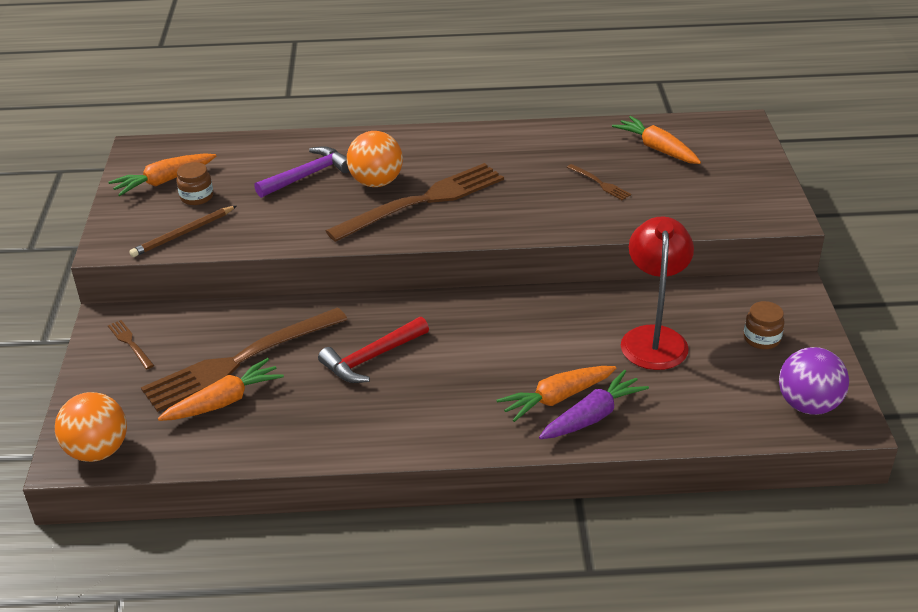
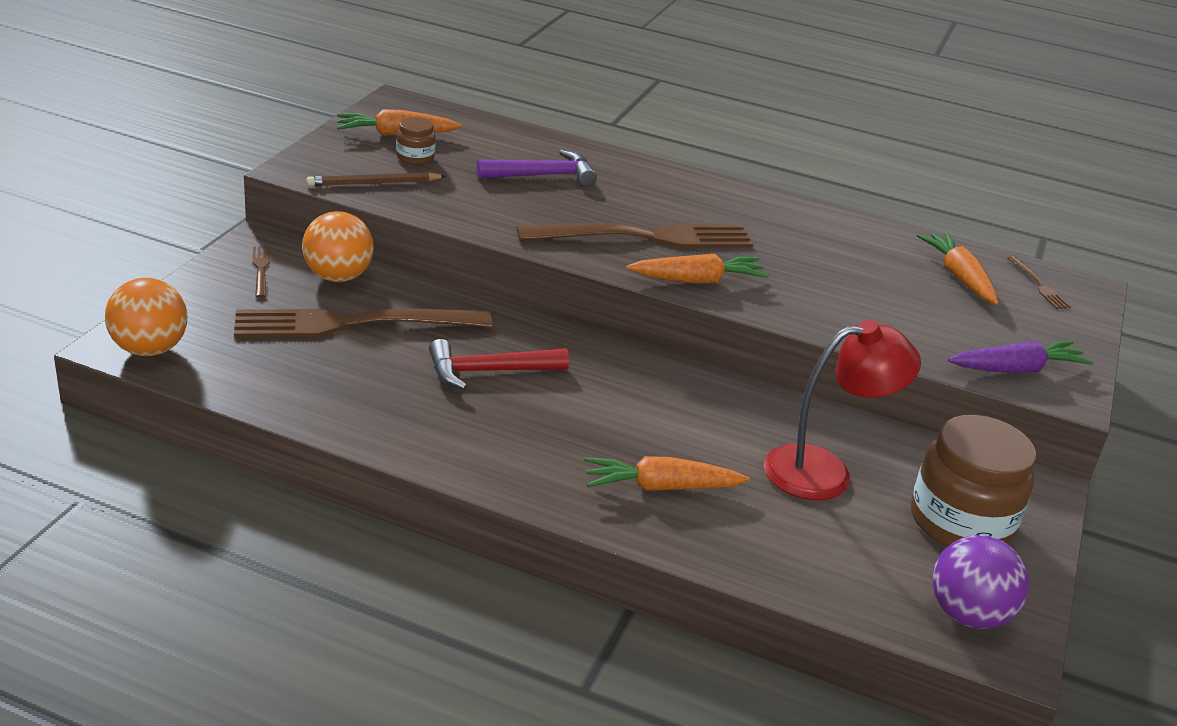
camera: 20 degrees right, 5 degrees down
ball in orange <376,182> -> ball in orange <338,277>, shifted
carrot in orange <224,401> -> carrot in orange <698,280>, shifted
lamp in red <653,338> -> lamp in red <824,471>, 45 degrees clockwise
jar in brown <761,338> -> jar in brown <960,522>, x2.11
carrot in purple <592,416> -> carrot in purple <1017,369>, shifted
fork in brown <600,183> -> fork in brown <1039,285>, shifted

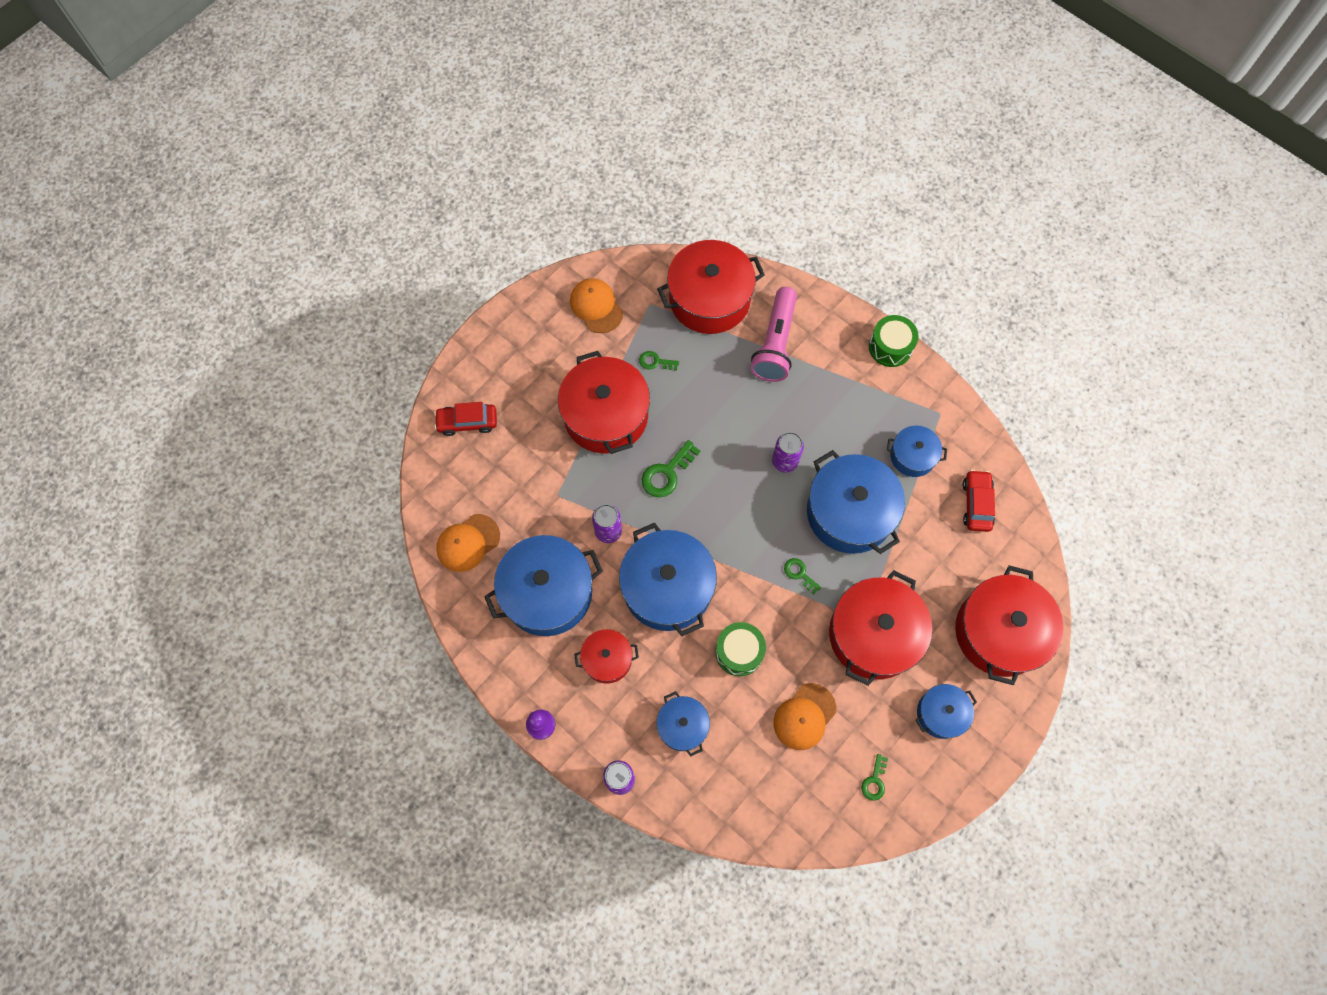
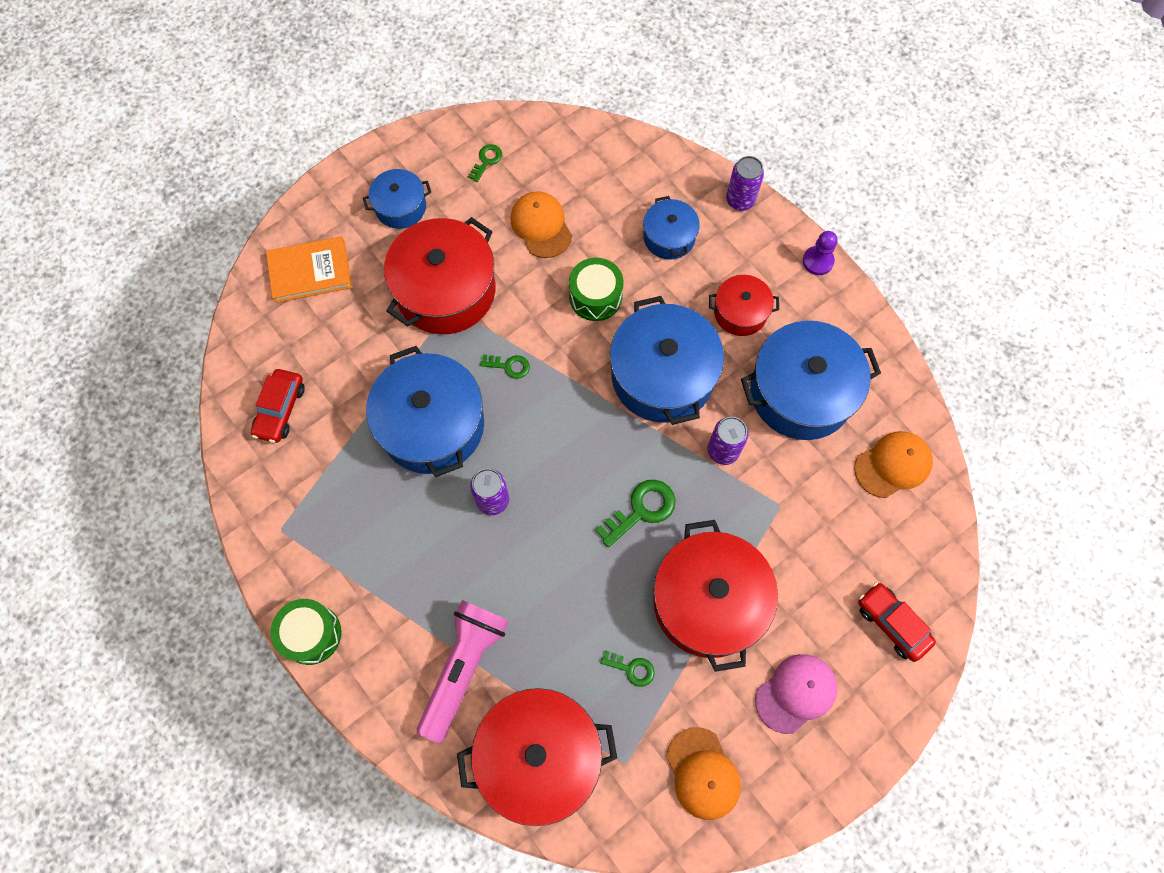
camera: 170 degrees left, 0 degrees up
pot in red <999,632> -> book in orange <310,272>
key in green <799,574> -> key in green <509,366>, 45 degrees counterclockwise
cap in orange <804,716> -> cap in orange <541,226>, 75 degrees counterclockwise
none -> cap in pink <796,693>
car in red <467,422> -> car in red <892,623>, 135 degrees counterclockwise
pot in blue <912,456> -> none

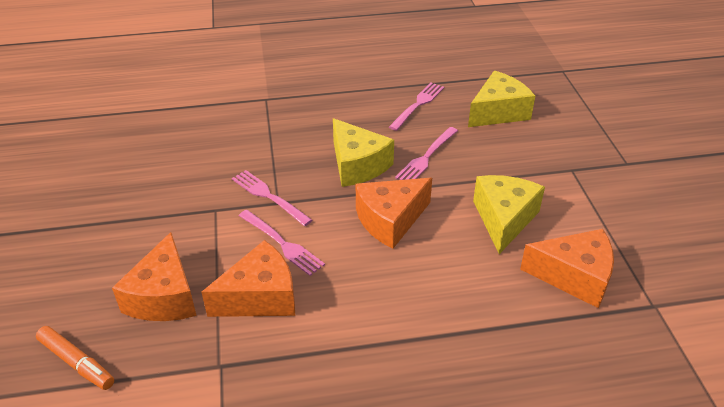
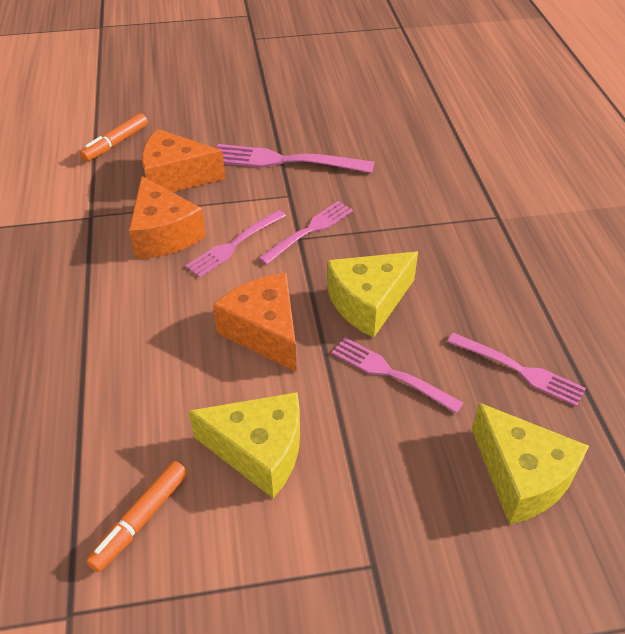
camera: 90 degrees right, 5 degrees up
cheese in orange <574,276> -> marker in orange <141,520>
none -> fork in pink <285,161>

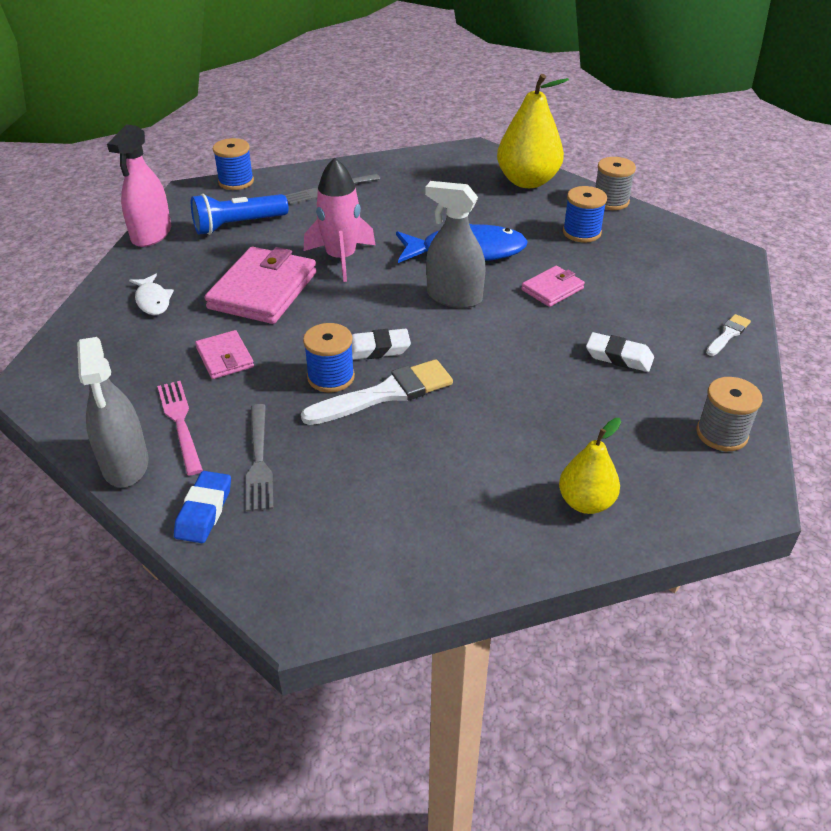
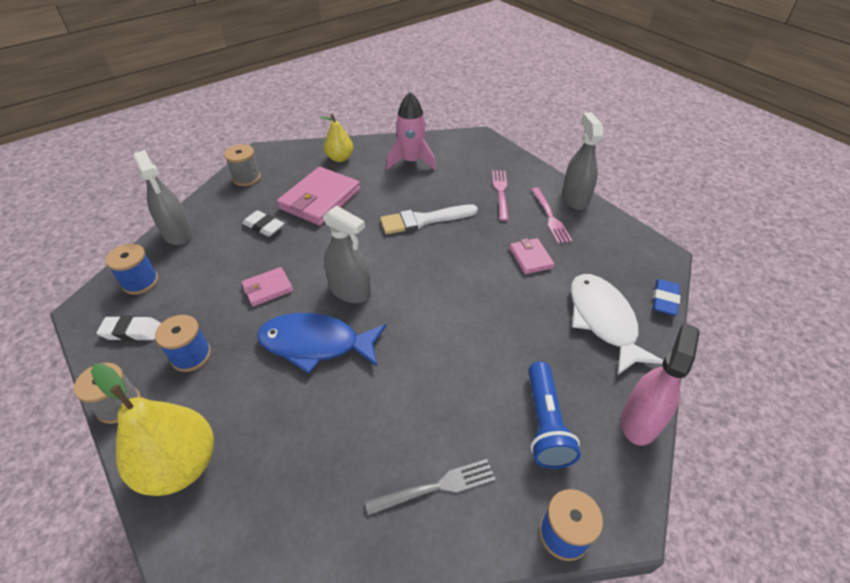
camera: 170 degrees left, 5 degrees up
eraser in white <377,349> -> eraser in white <132,331>, shifted
spool in blue <331,377> -> spool in blue <140,282>, shifted
brush in white <728,334> -> spray bottle in grey <177,233>
wallet in pink <263,290> -> wallet in pink <320,199>, shifted
rocket in pink <341,258> -> rocket in pink <411,161>, shifted
fork in grey <259,461> -> fork in pink <500,192>
flashlight in blue <238,225> -> flashlight in blue <545,424>, 105 degrees clockwise
fish in white <153,300> -> fish in white <603,320>, x1.97
eraser in blue <204,511> -> eraser in blue <664,300>, shifted

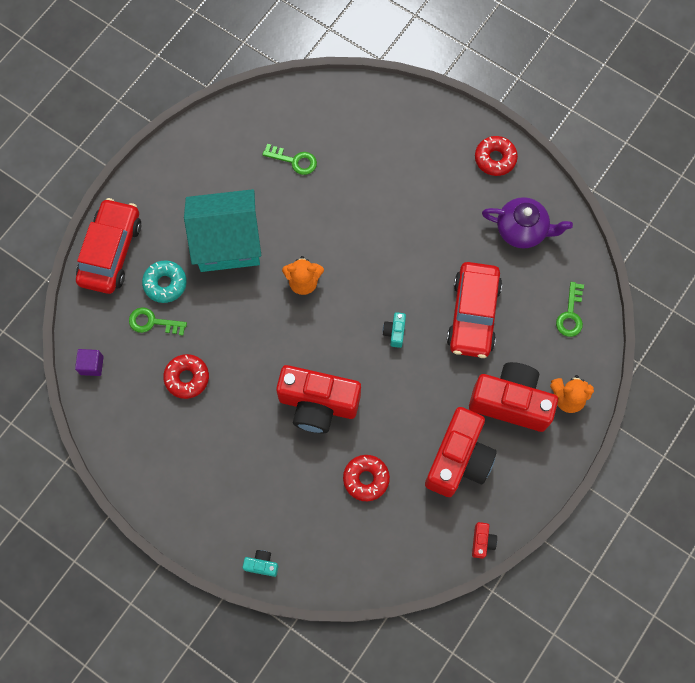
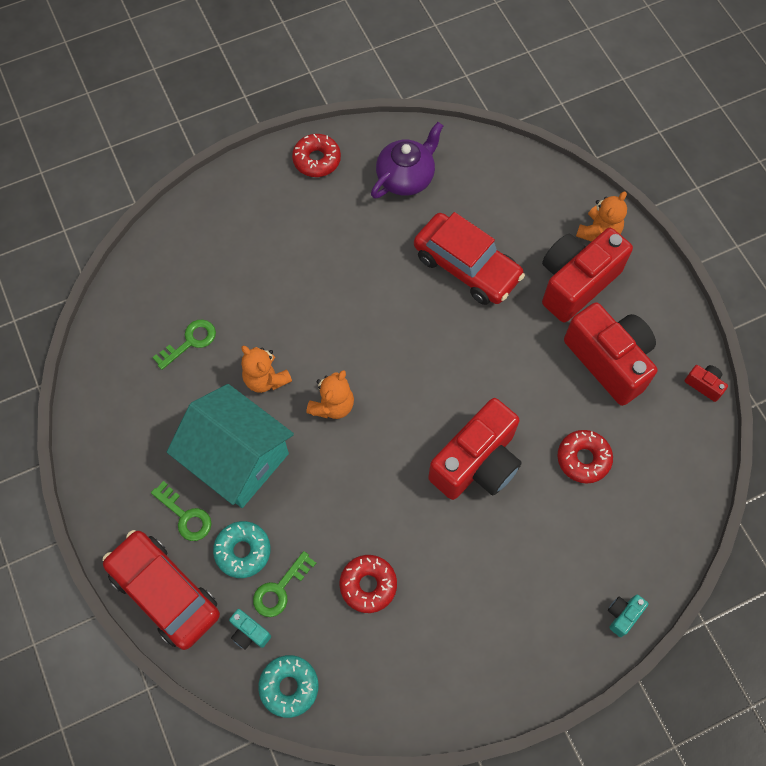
camera: 60 degrees left, 5 degrees down
key in green <570,314> -> key in green <185,515>, shifted
house in turquoise <227,242> -> house in turquoise <237,458>, 75 degrees counterclockwise
camera in turquoise <395,332> -> camera in turquoise <249,632>, shifted
none -> teddy bear in orange <266,379>
cube in purple <92,365> -> donut in turquoise <289,687>

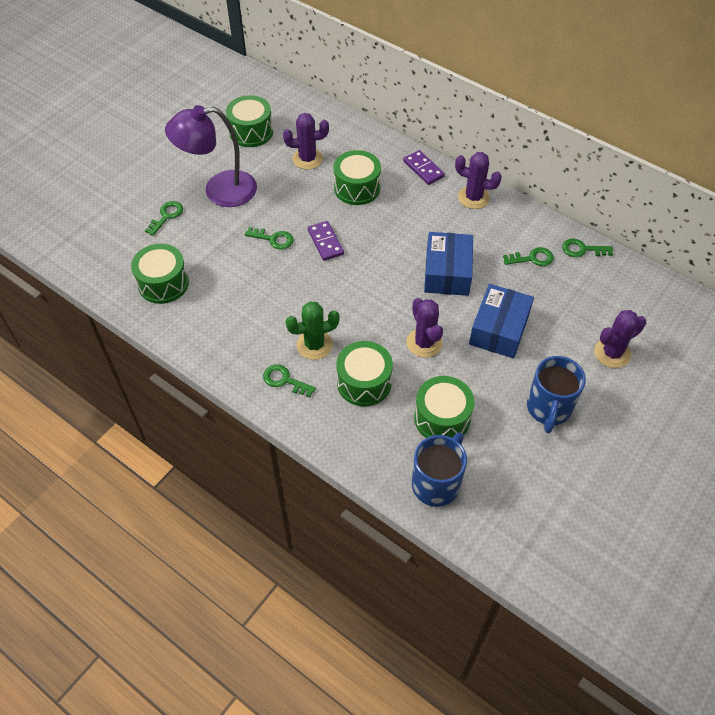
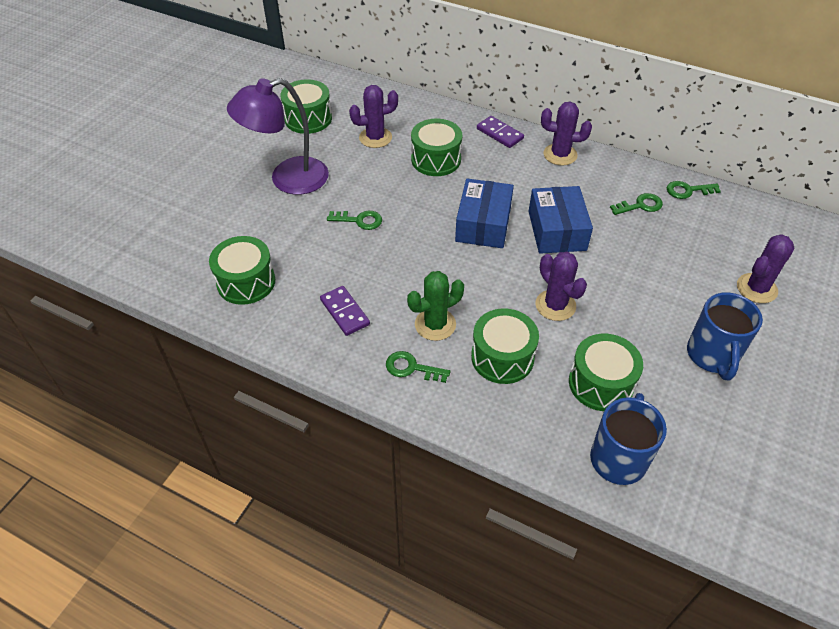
camera: 10 degrees left, 5 degrees down
domino in purple <325,242> -> domino in purple <344,312>, shifted
box in blue <499,329> -> box in blue <483,224>, shifted
key in green <167,216> -> none

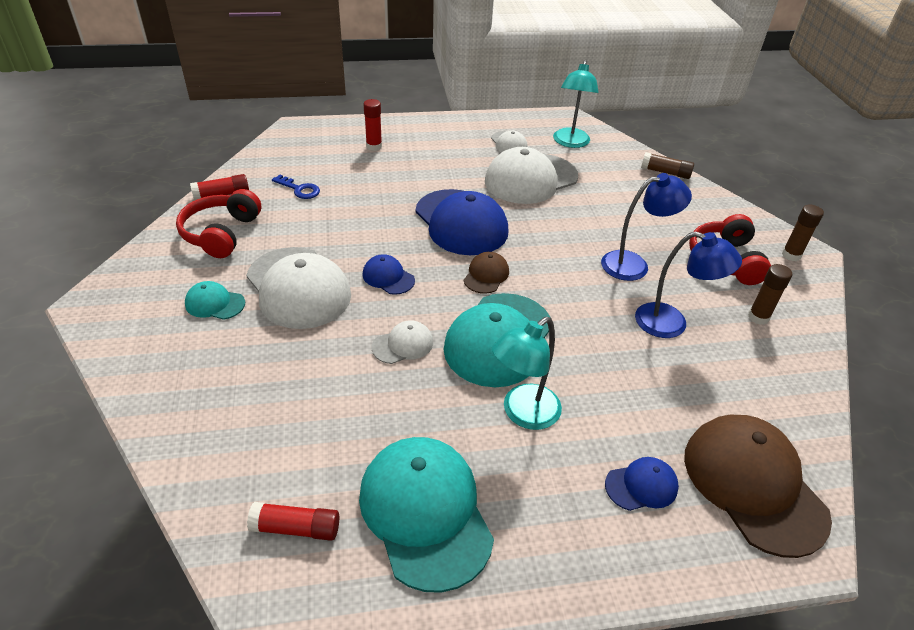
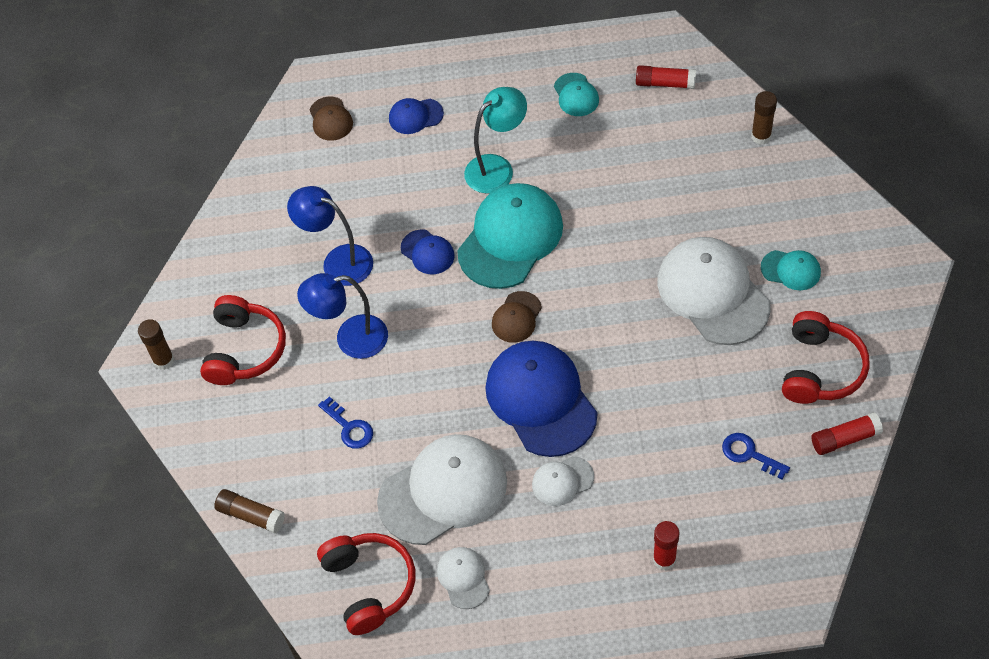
camera: 170 degrees left, 15 degrees up
cap in brown <753,485> -> cap in brown <330,119>, x0.48
lamp in turquoise <570,143> -> headphones in red <369,585>
none -> key in blue <349,427>
cap in blue <388,277> -> cap in blue <427,252>, shifted
cap in white <403,345> -> cap in white <562,481>, shifted
cap in turquoise <425,512> -> cap in turquoise <576,95>, x0.48
glue stick in brown <758,317> -> glue stick in brown <761,136>, shifted

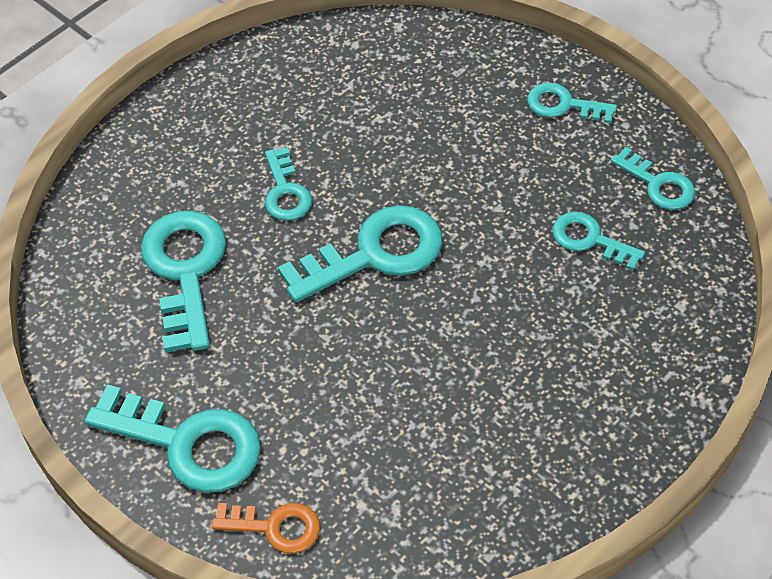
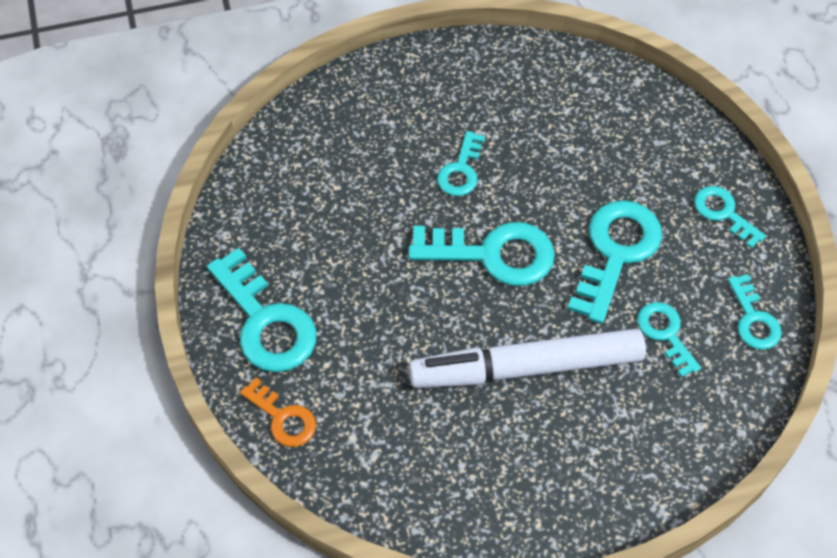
camera: 30 degrees right, 5 degrees up
none -> marker in white <526,367>
key in turquoise <185,271> -> key in turquoise <616,252>, shifted

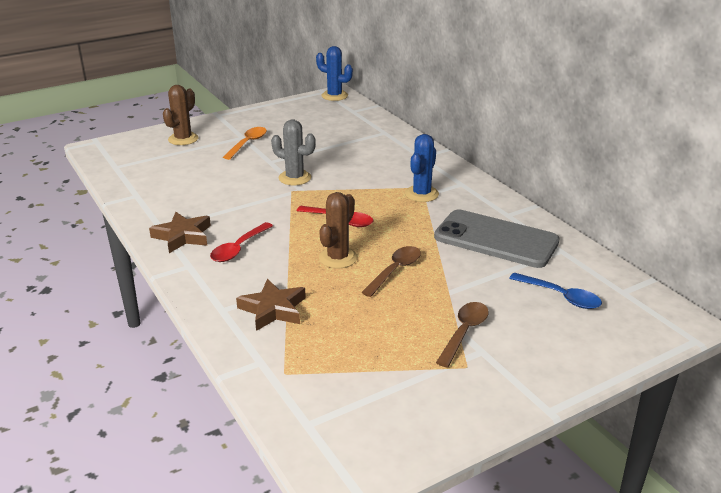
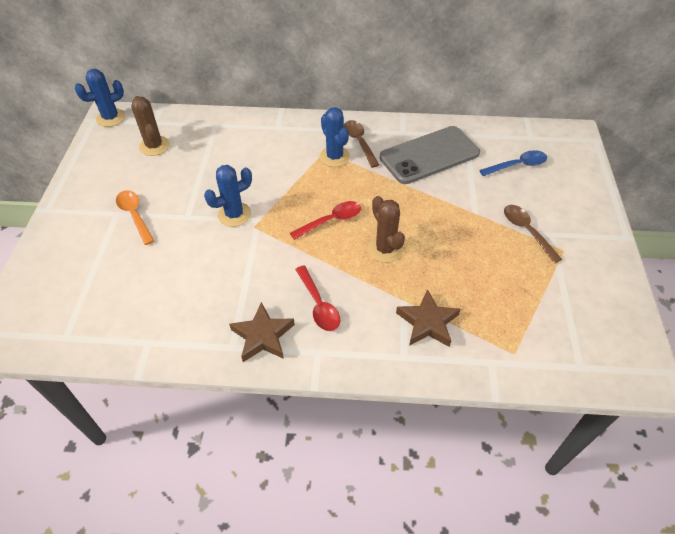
camera: 55 degrees left, 20 degrees up
cactus in brown <183,139> -> cactus in brown <154,146>, shifted
cactus in grey <295,178> -> cactus in blue <234,214>
spoon in brown <395,271> -> spoon in brown <359,142>, shifted

